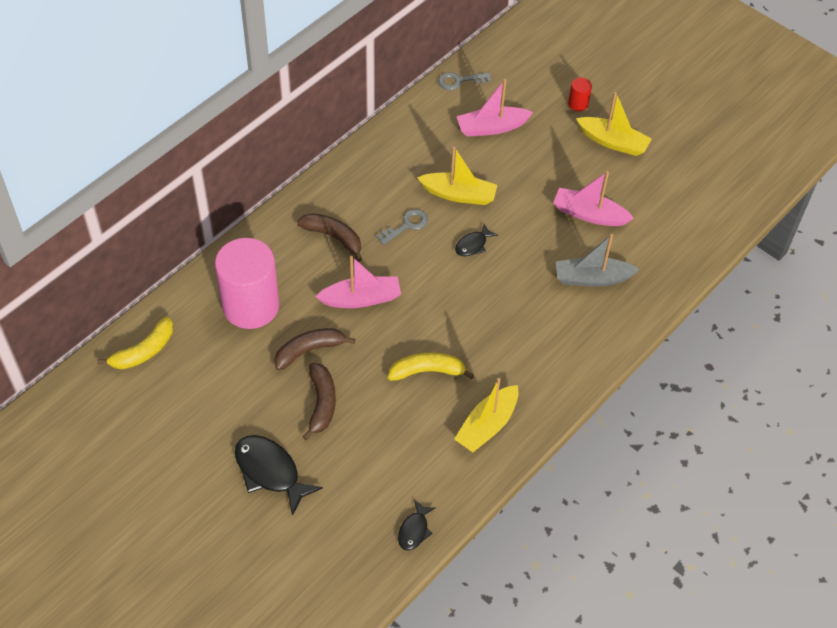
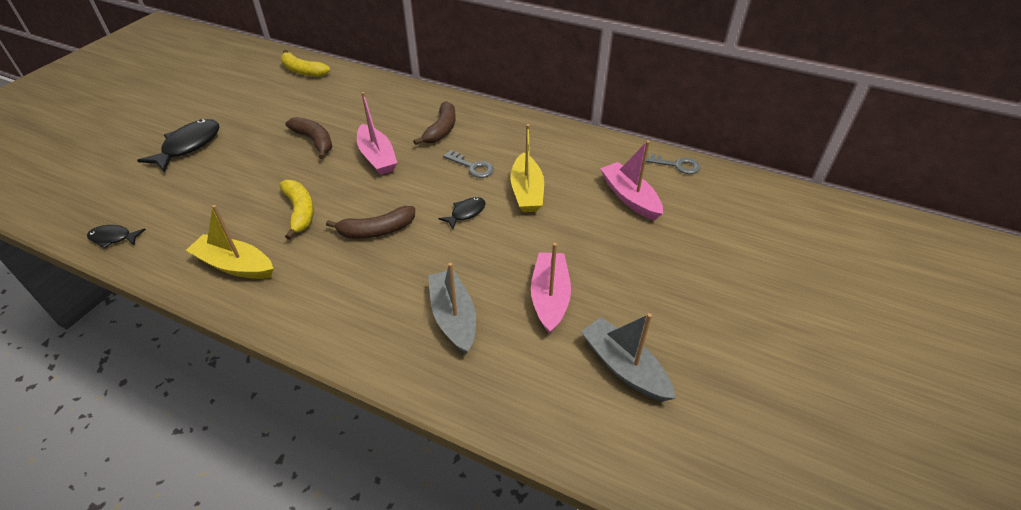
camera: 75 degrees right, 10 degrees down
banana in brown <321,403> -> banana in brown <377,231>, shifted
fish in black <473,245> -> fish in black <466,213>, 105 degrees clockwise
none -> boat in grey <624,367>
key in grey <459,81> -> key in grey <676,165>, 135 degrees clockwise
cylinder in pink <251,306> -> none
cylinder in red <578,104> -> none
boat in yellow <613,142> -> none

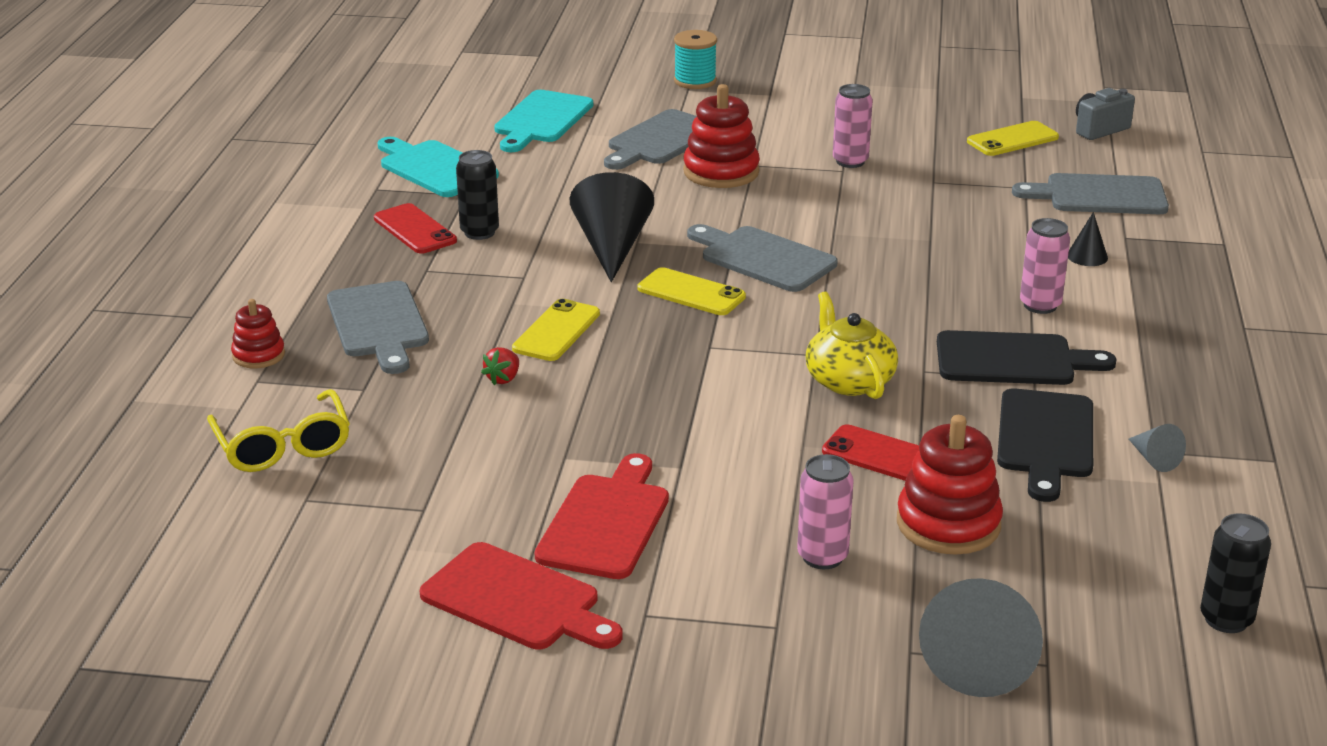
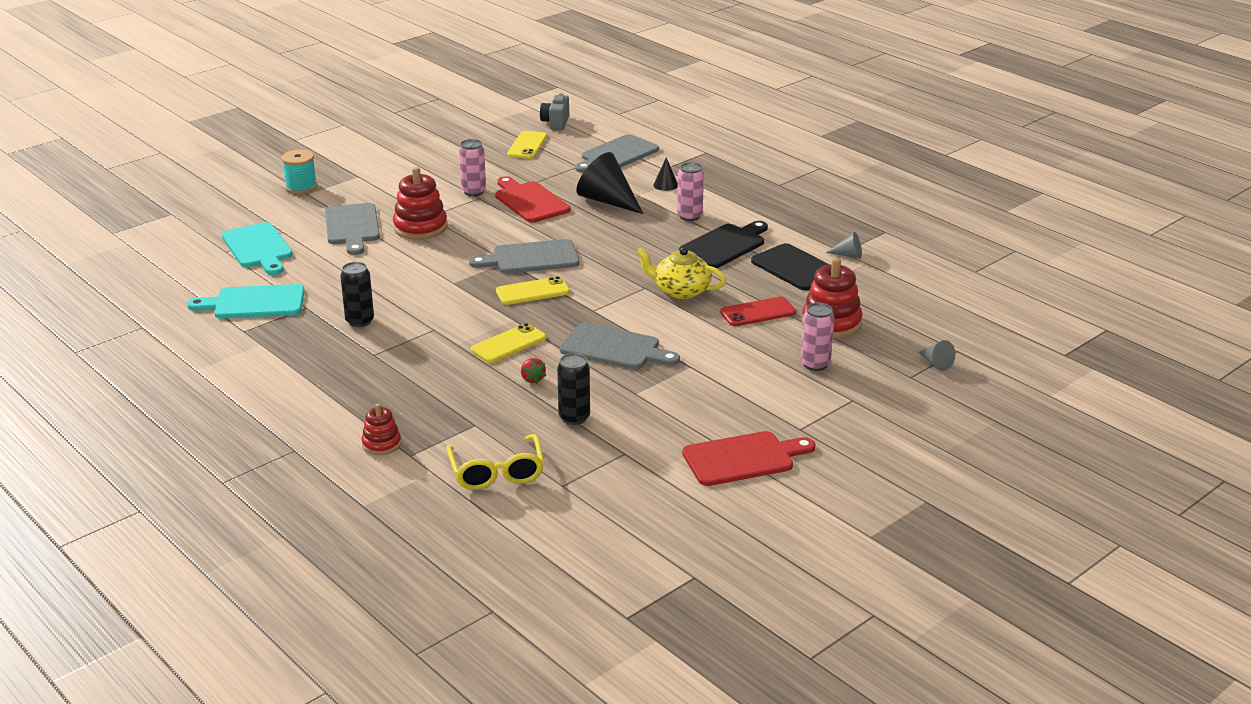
camera: 50 degrees left, 0 degrees up
glasses in yellow <283,446> -> glasses in yellow <497,472>, 60 degrees clockwise
phone in yellow <556,331> -> phone in yellow <509,344>, 75 degrees clockwise
cutting board in red <605,522> -> cutting board in red <530,201>, shifted
can in black <1226,619> -> can in black <574,417>, shifted
cutting board in grey <379,324> -> cutting board in grey <614,348>, shifted
cone in black <612,247> -> cone in black <607,201>, shifted
cone in grey <980,659> -> cone in grey <936,363>, x0.47
phone in red <414,230> -> none

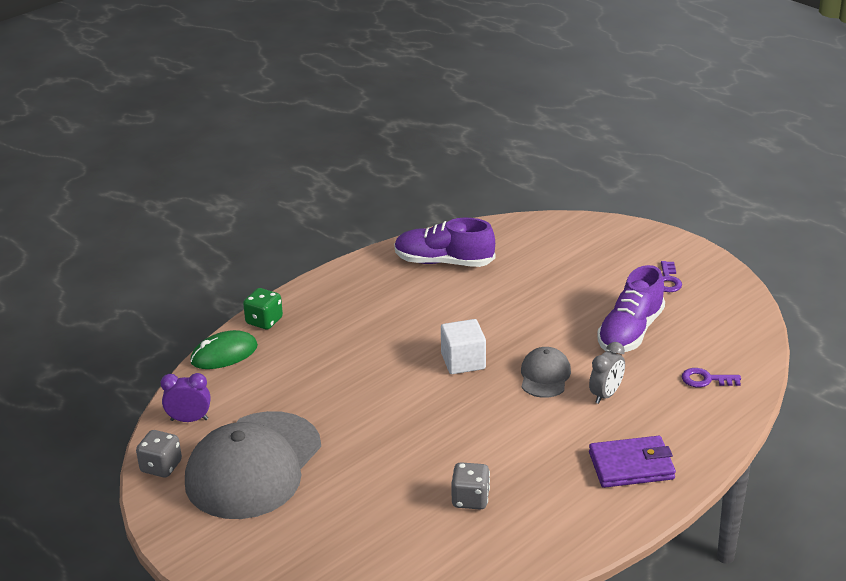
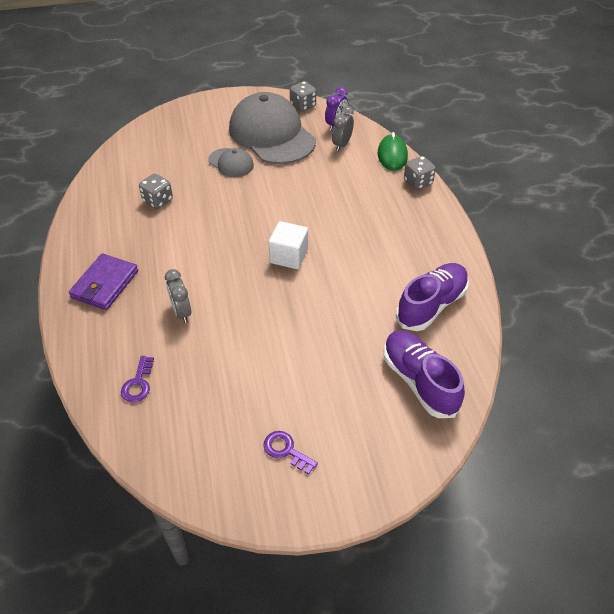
camera: 120 degrees right, 15 degrees up
key in purple <706,380> -> key in purple <138,383>, 150 degrees clockwise
cap in grey <545,376> -> cap in grey <231,163>, shifted
none -> clock in grey <342,144>
shoe in purple <630,332> -> shoe in purple <419,381>, shifted
dice in green <264,321> -> dice in grey <418,182>

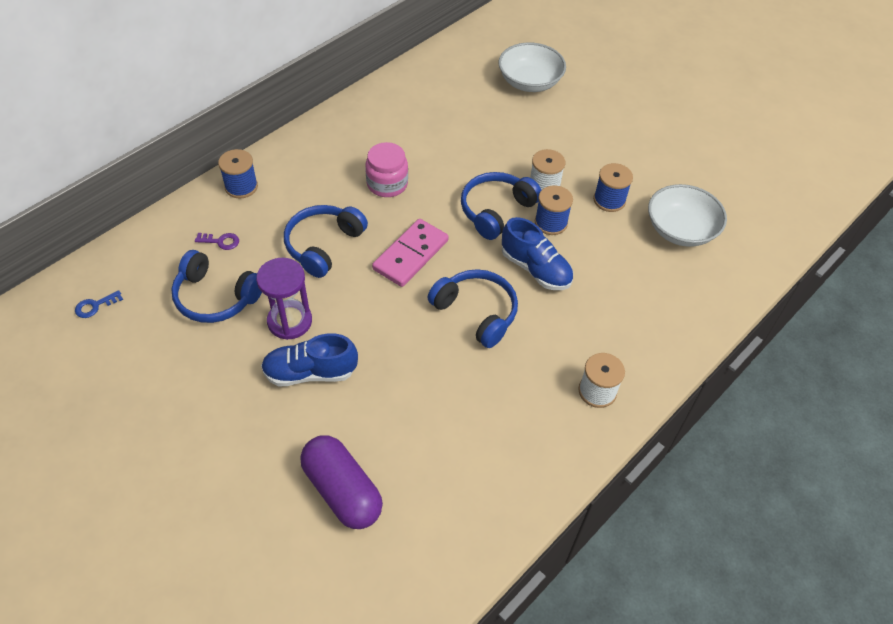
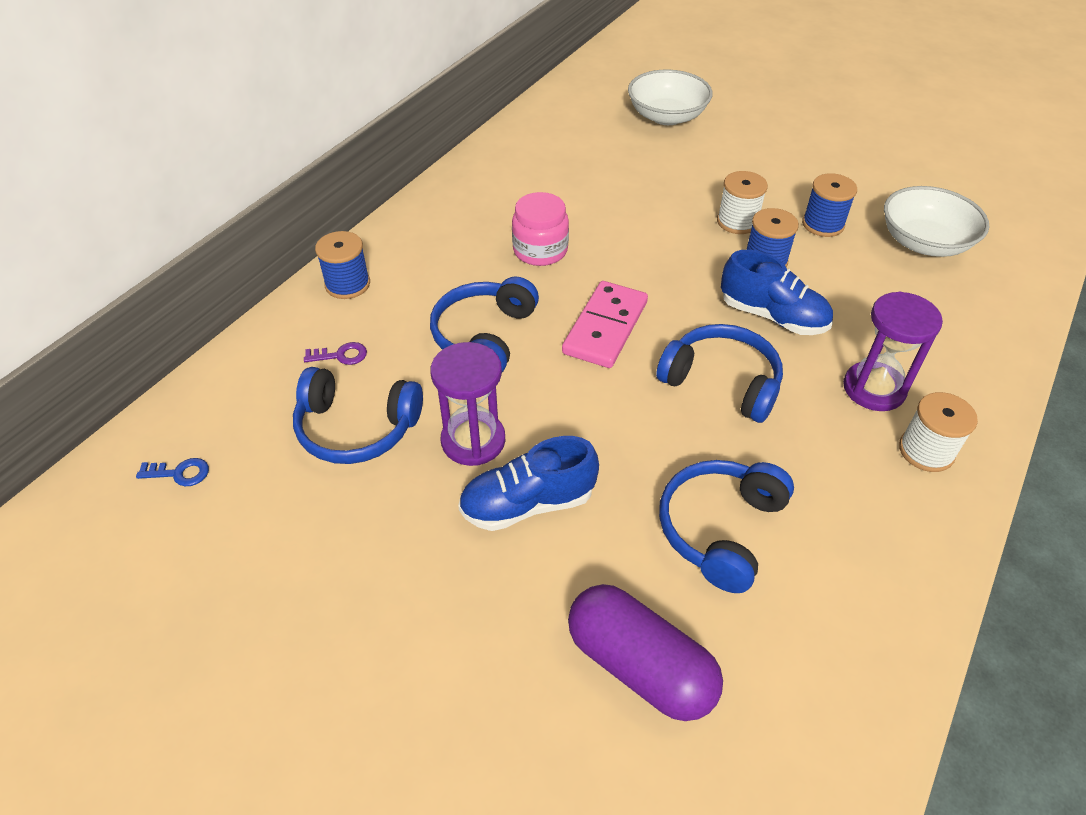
camera: 10 degrees left, 5 degrees down
key in blue <95,306> -> key in blue <179,473>, 135 degrees counterclockwise
headphones in blue <496,210> -> headphones in blue <720,529>, shifted
none -> hourglass in purple <874,389>

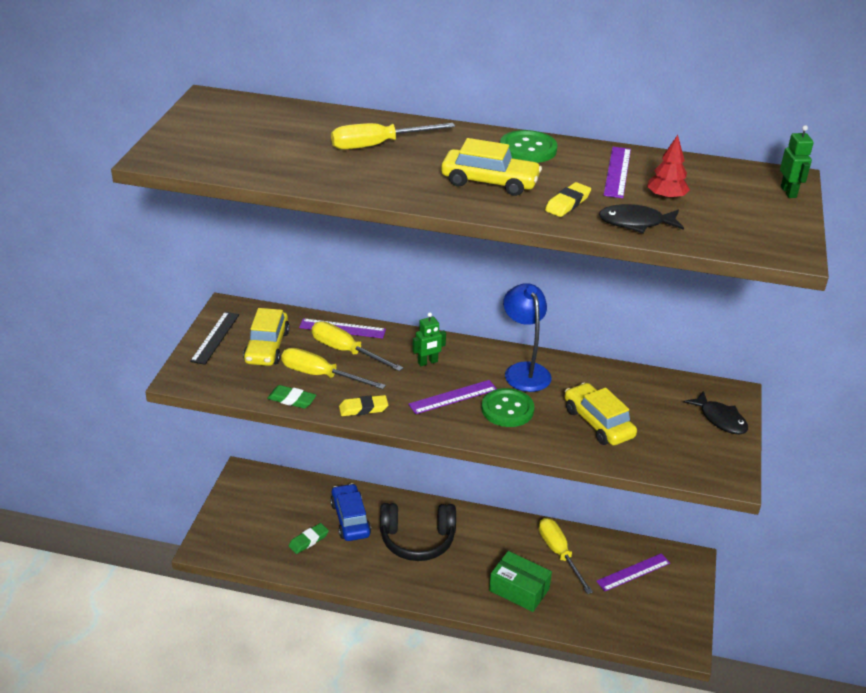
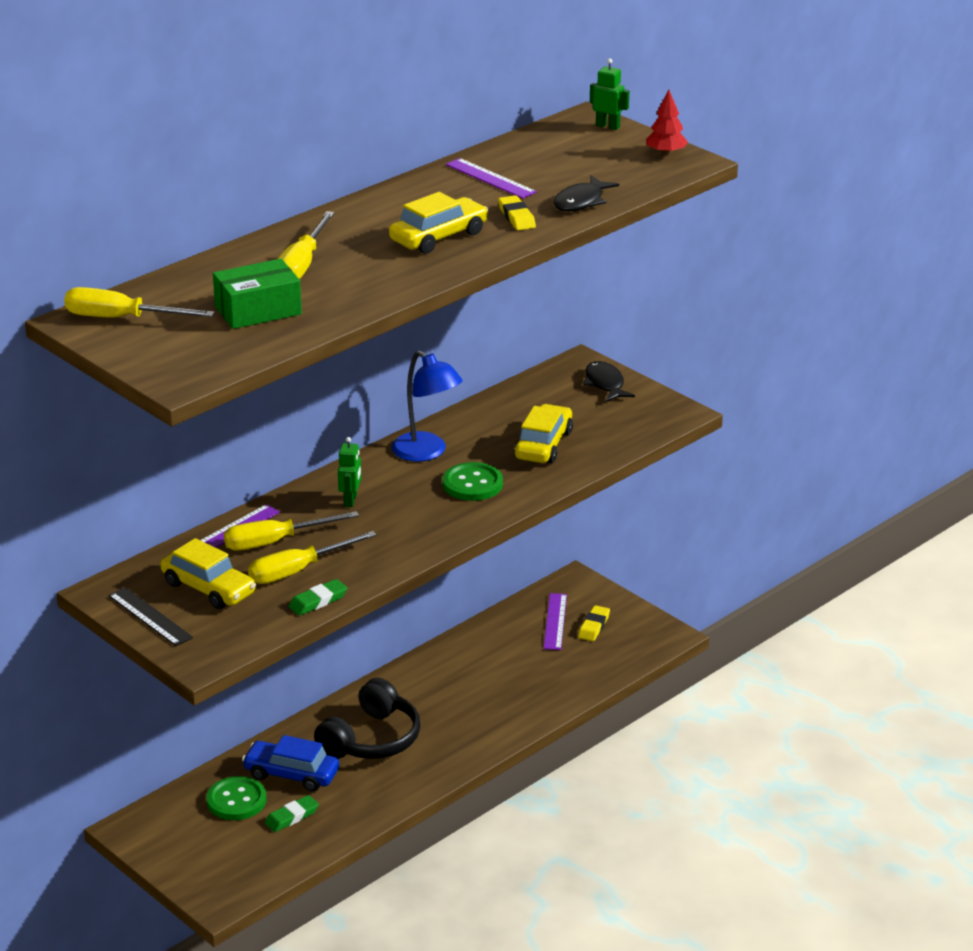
camera: 55 degrees left, 5 degrees down
screwdriver in yellow <559,554> -> screwdriver in yellow <122,318>, shifted
button in green <528,149> -> button in green <236,800>, shifted
box in green <519,589> -> box in green <258,310>, shifted
eraser in green <308,540> -> eraser in green <292,817>, 60 degrees clockwise
lamp in blue <524,371> -> lamp in blue <426,452>, 150 degrees counterclockwise
car in yellow <598,423> -> car in yellow <543,445>, 105 degrees clockwise
eraser in yellow <363,408> -> eraser in yellow <594,626>, shifted
fish in black <720,419> -> fish in black <605,384>, 105 degrees counterclockwise
tree in red <666,197> -> tree in red <665,153>, shifted
ruler in purple <453,397> -> none

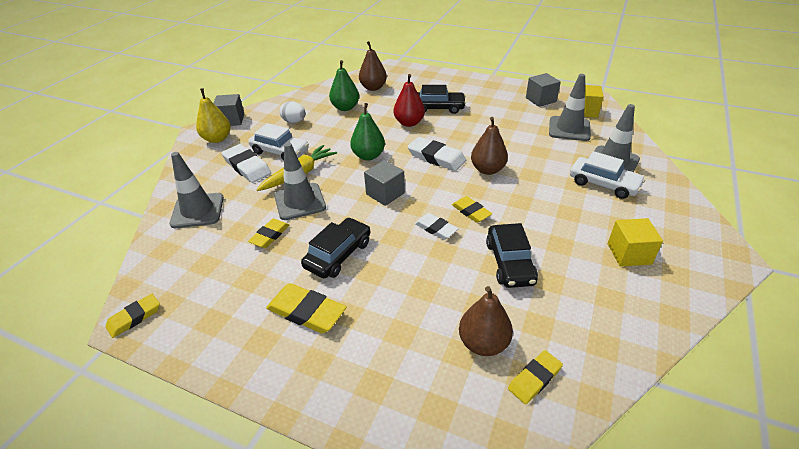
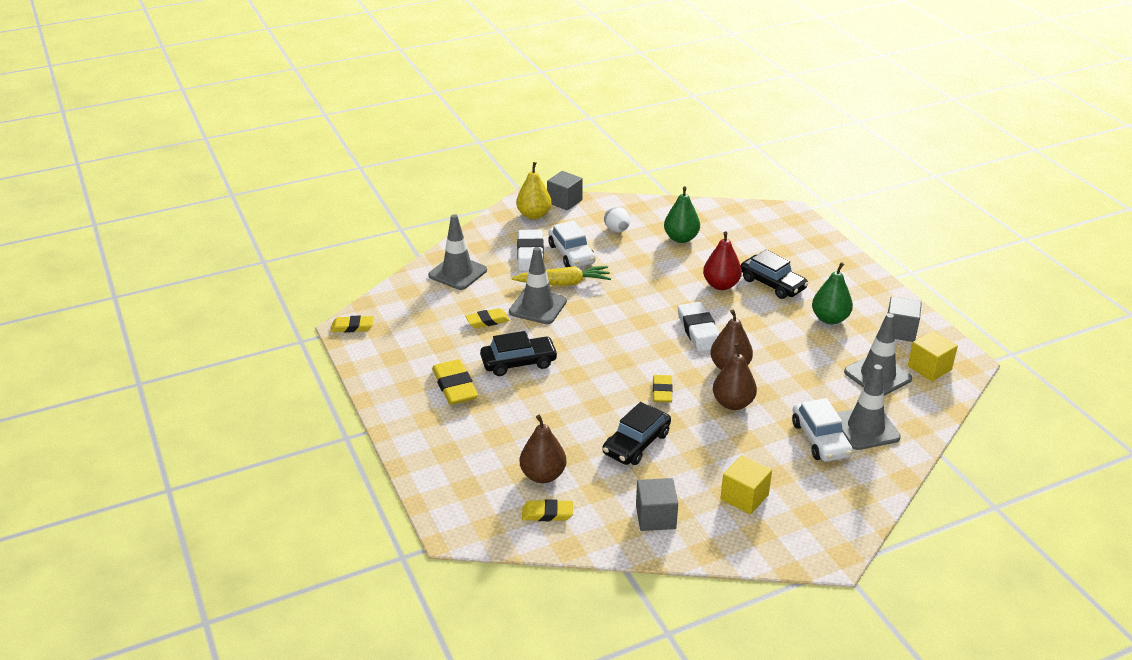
camera: 40 degrees right, 5 degrees down
cube in grey <385,193> -> cube in grey <655,517>, shifted
pear in brown <373,88> -> pear in brown <733,403>, shifted
pear in green <368,156> -> pear in green <830,319>, shifted
eraser in white <436,228> -> none

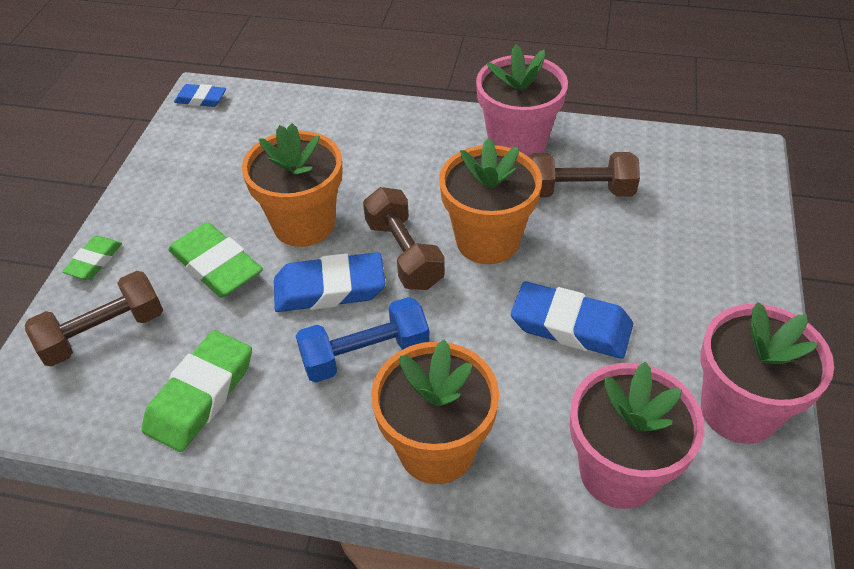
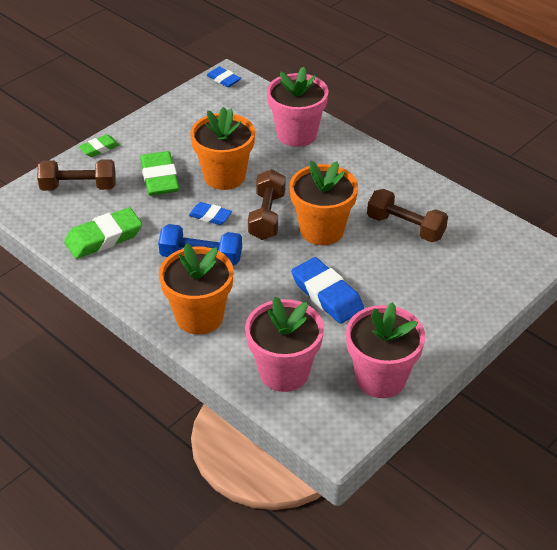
camera: 30 degrees right, 5 degrees down
eraser in blue <329,288> -> eraser in blue <210,216>, x0.57
flower pot in pink <517,144> -> flower pot in pink <296,134>, shifted

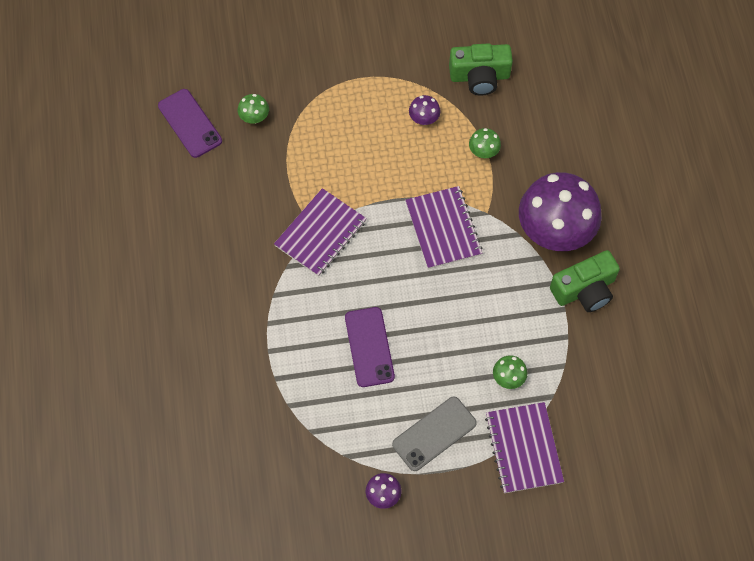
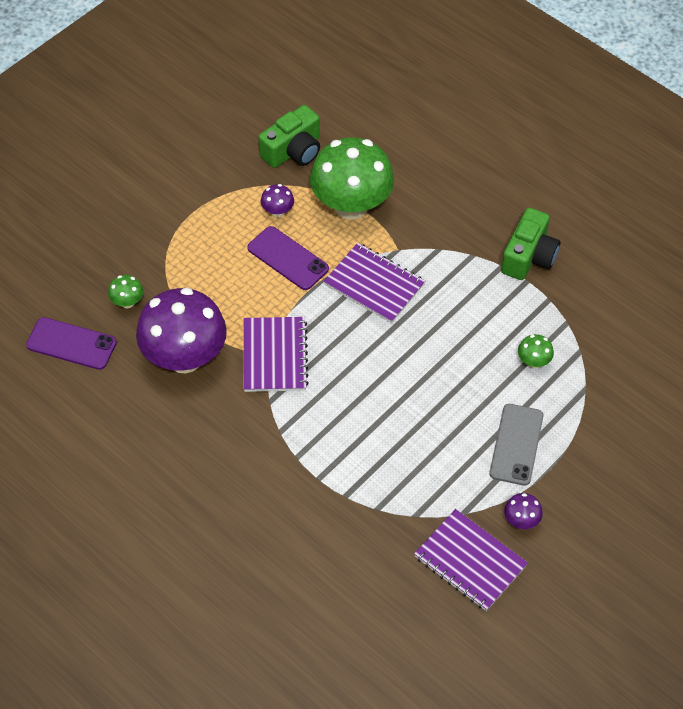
camera: 40 degrees left, 10 degrees down
mushroom in purple <554,231> -> mushroom in purple <184,357>, shifted
phone in purple <369,347> -> phone in purple <287,258>, shifted
mushroom in green <483,152> -> mushroom in green <351,205>, x2.47
notebook in purple <524,448> -> notebook in purple <470,561>, shifted

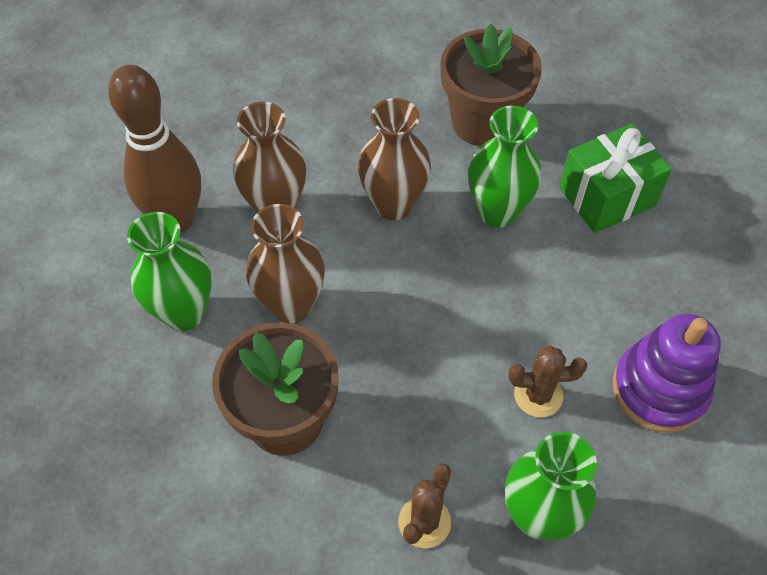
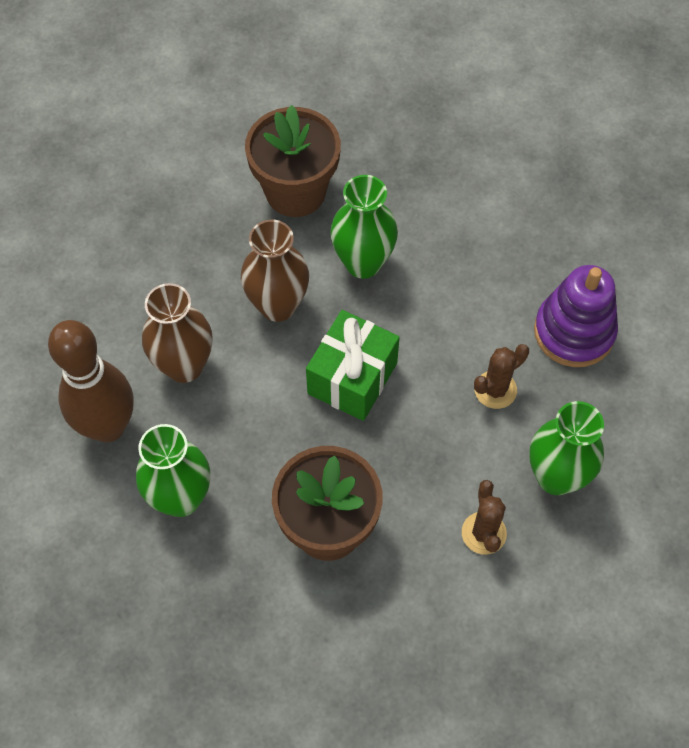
camera: 35 degrees left, 5 degrees up
gift in green <607,196> -> gift in green <352,378>, shifted
vase in brown <291,305> -> none

